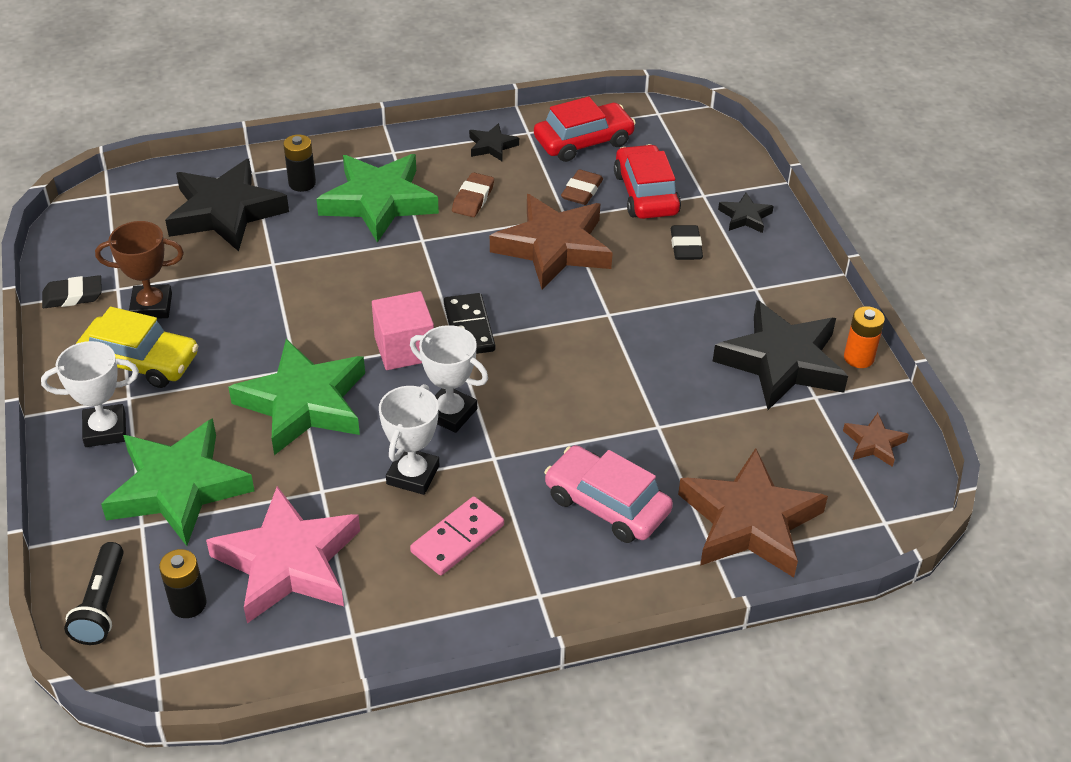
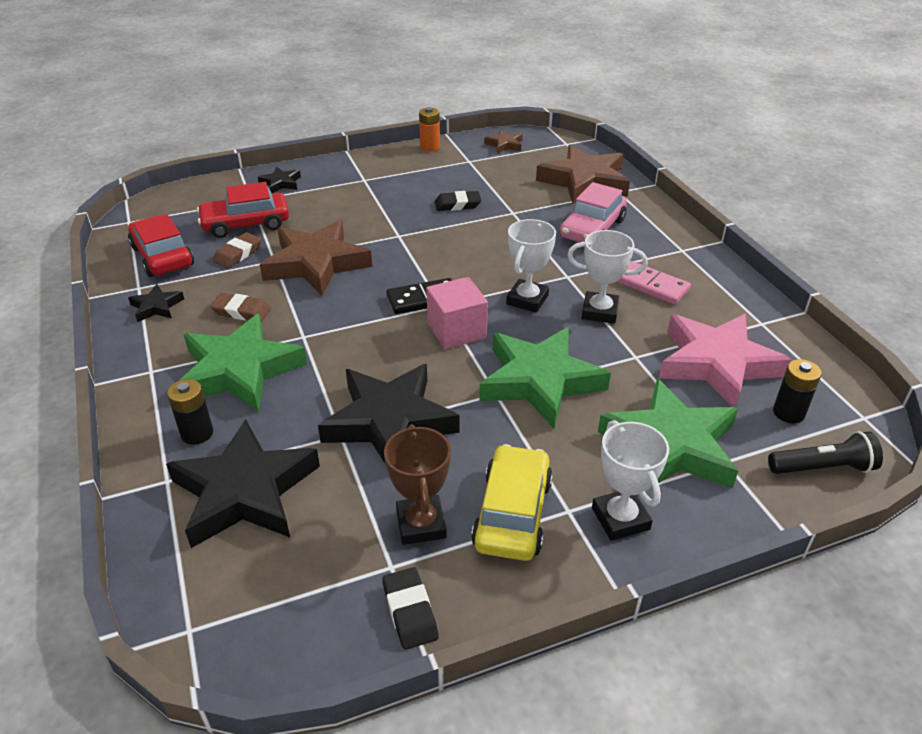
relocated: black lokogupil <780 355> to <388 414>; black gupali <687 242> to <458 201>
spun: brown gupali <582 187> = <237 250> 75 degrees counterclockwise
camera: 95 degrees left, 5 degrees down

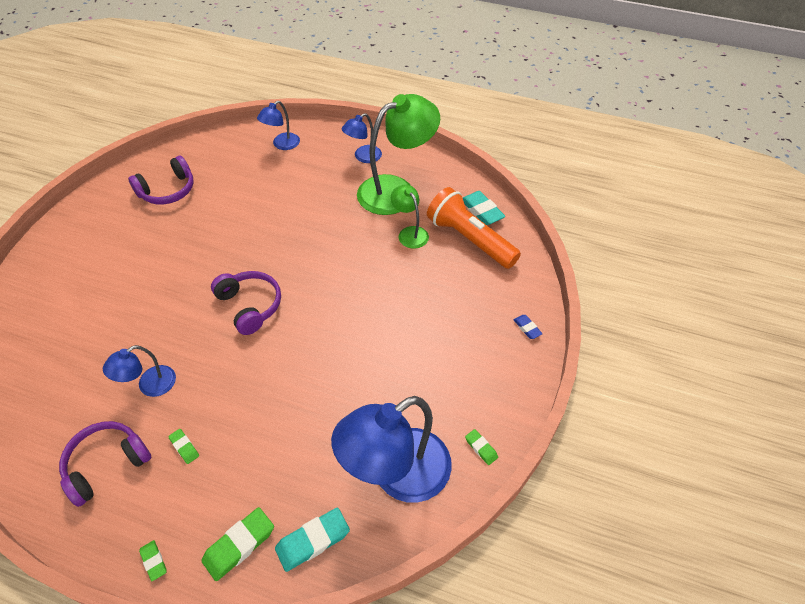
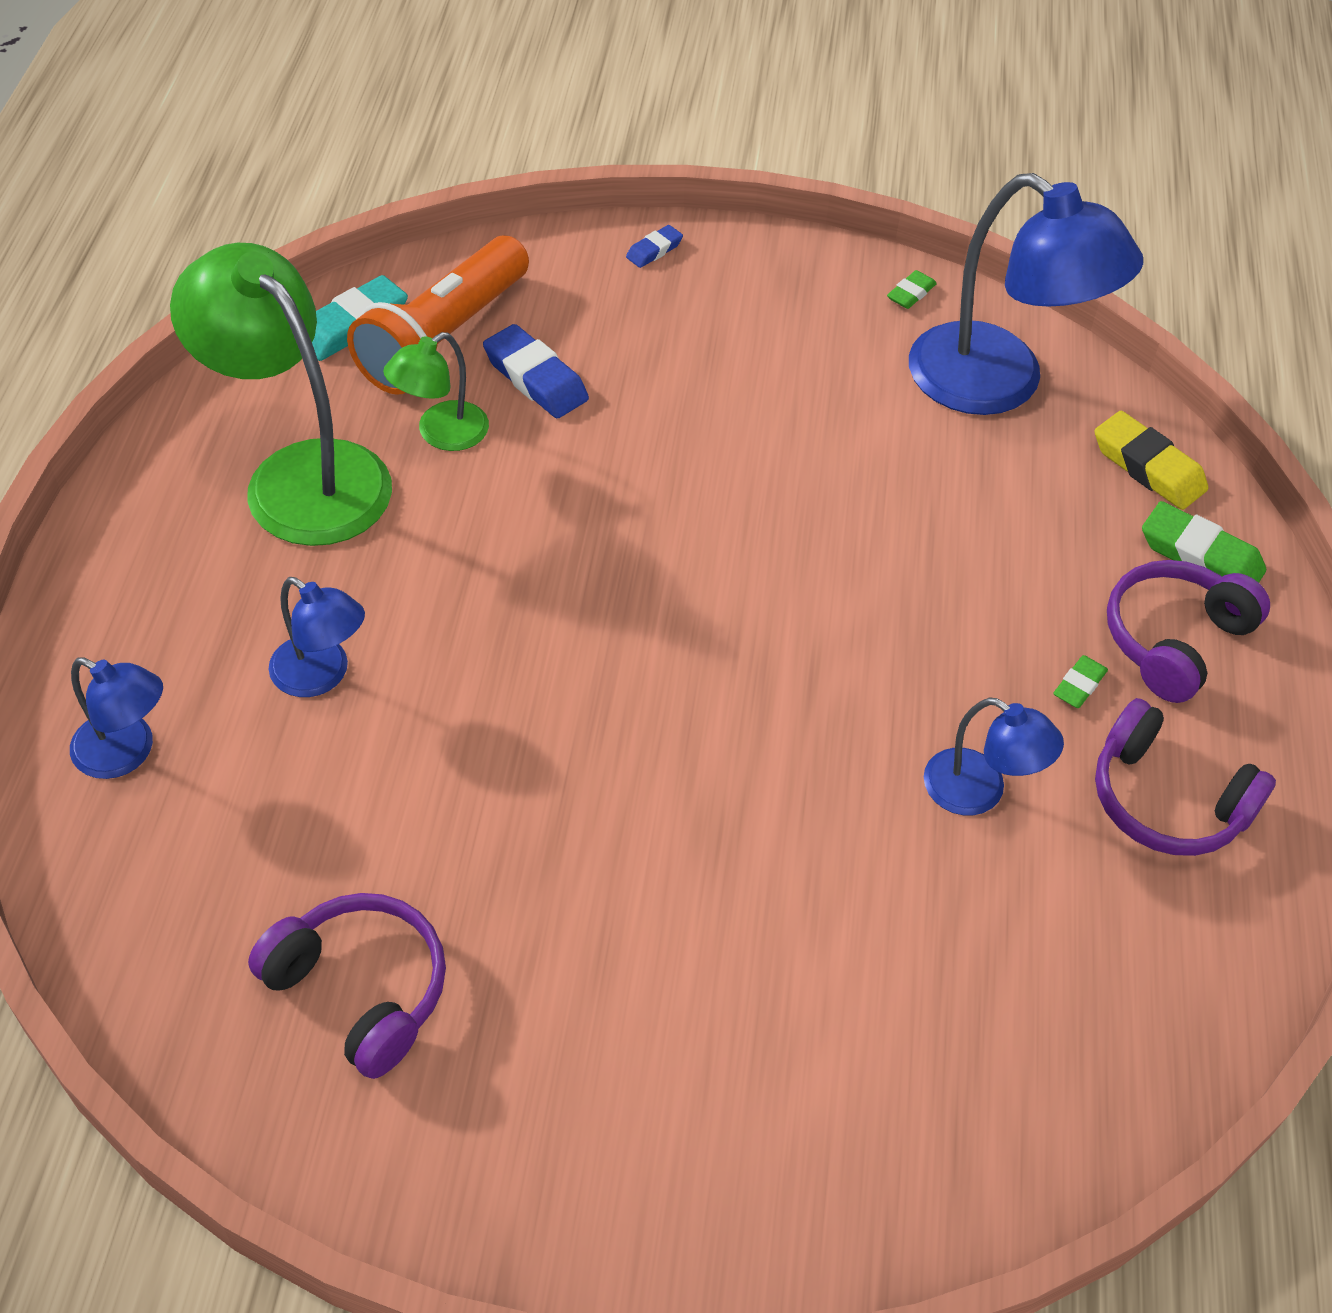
missing: green gupali <153 560>
appeared: blue gupali <536 371>
relocated: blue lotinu <362 138> to <317 637>; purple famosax <246 303> to <1188 631>
colour: turquoise gupali <312 540> to yellow gupali <1152 460>
camera: 105 degrees left, 0 degrees up

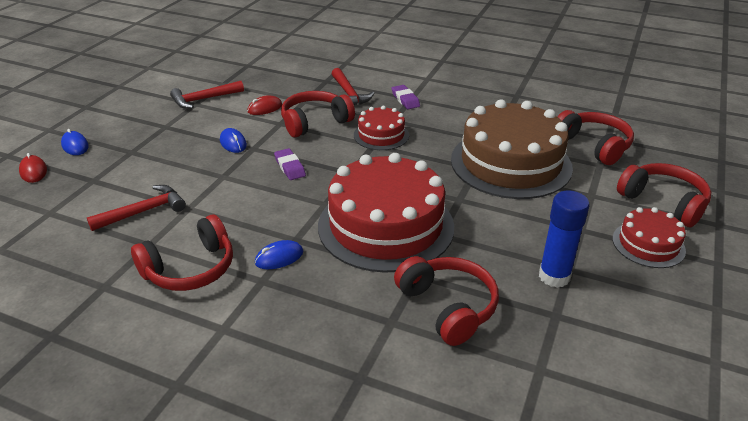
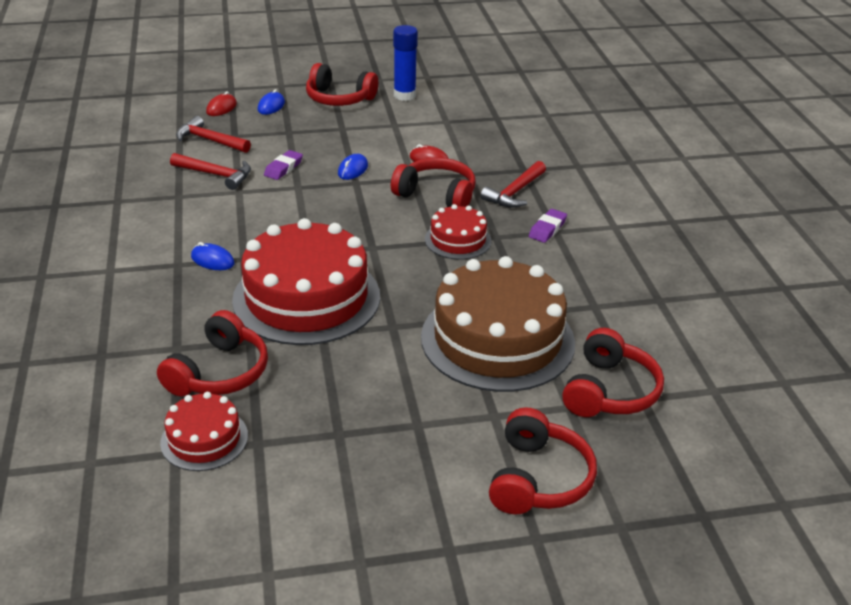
relocated: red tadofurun <649 237> to <204 431>; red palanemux <207 95> to <213 134>; purple gupali <290 164> to <283 165>; red famosax <182 252> to <342 84>; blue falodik <564 239> to <405 63>
camera: 55 degrees right, 0 degrees up

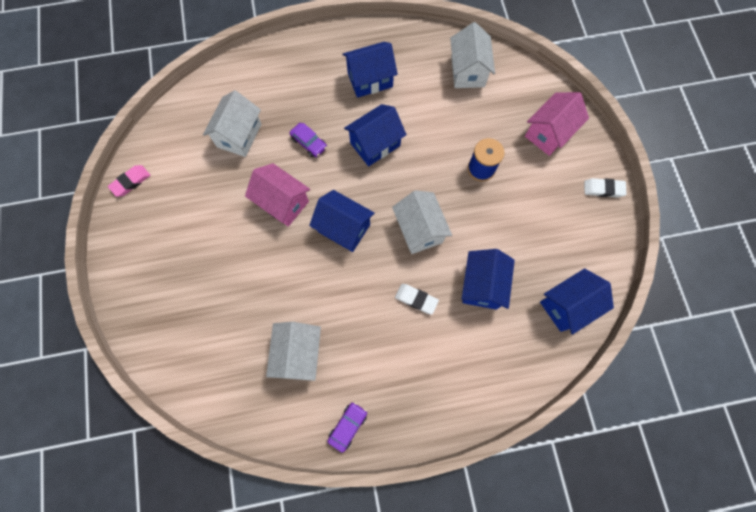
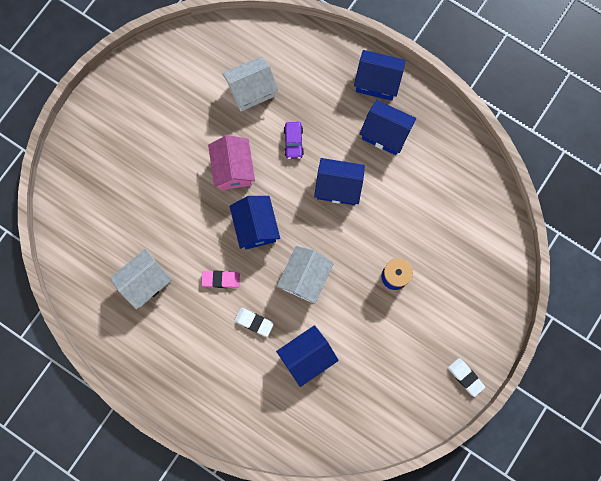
missing: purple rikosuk <347 427>; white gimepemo <472 55>; pink gimepemo <557 124>
relocated: pink gupali <129 181> to <220 279>; blue gimepemo <577 301> to <379 75>
spun: white gupali <417 299> = <254 322> 45 degrees counterclockwise
camera: 45 degrees right, 5 degrees up

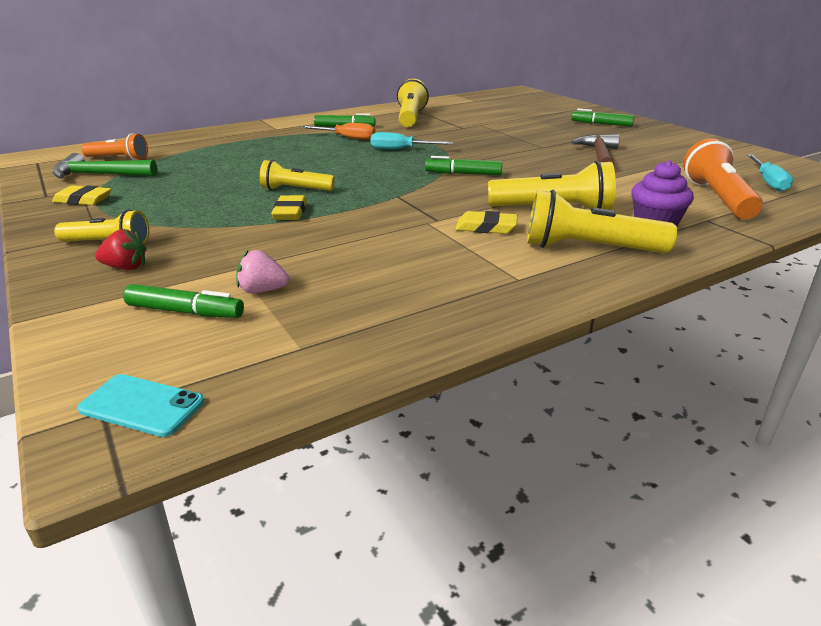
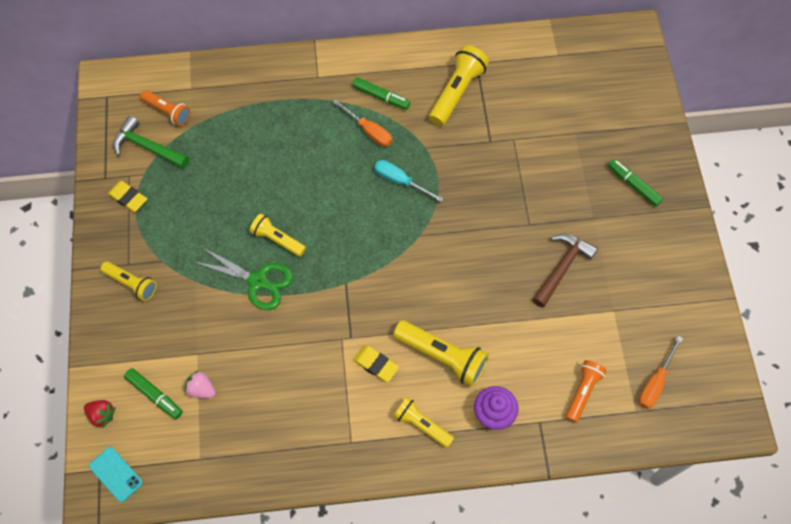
missing: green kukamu <463 165>
relocated: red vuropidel <121 249> to <99 414>
exchanged: yellow gupali <289 207> to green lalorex <243 278>
colour: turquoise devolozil <770 173> to orange devolozil <661 372>
size: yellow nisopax <602 221> = <423 422> x0.64; orange nisopax <723 178> = <586 391> x0.64
camera: 25 degrees right, 35 degrees up

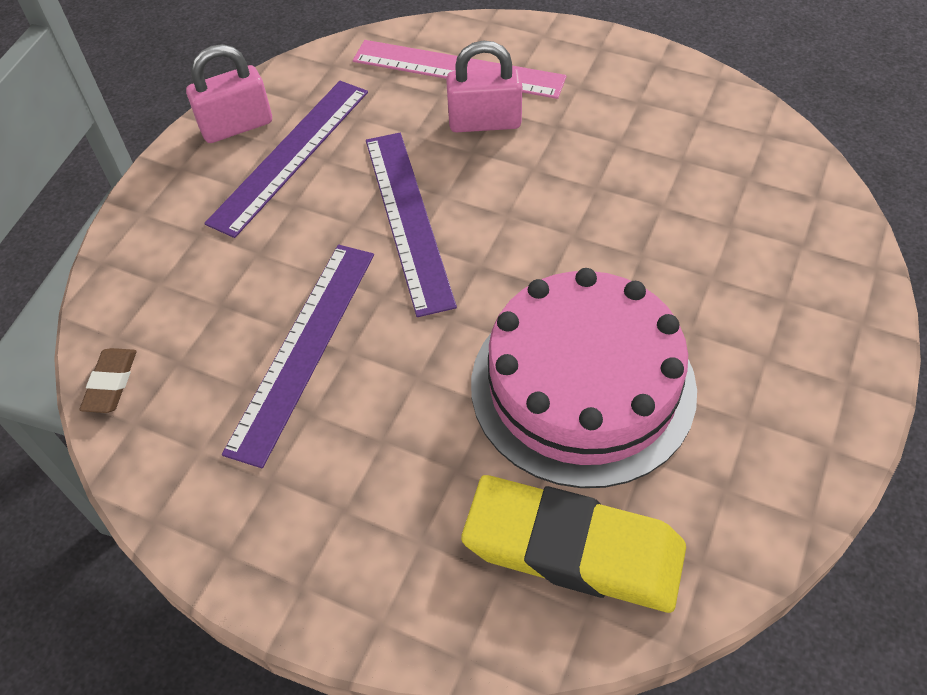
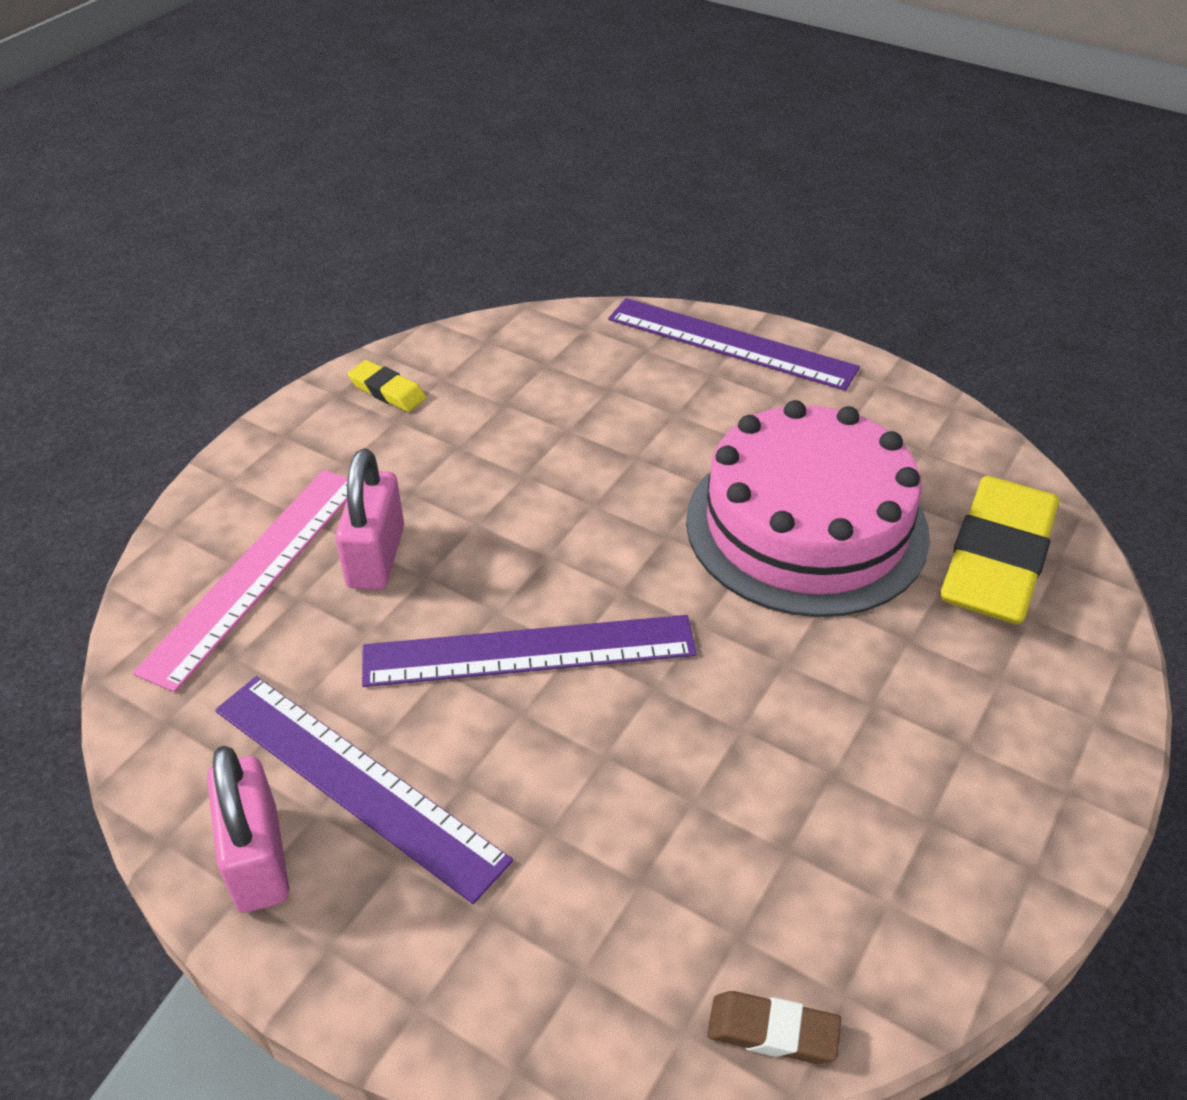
appeared: yellow gupali <387 386>
relocated: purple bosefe <298 356> to <734 344>
camera: 85 degrees left, 10 degrees down

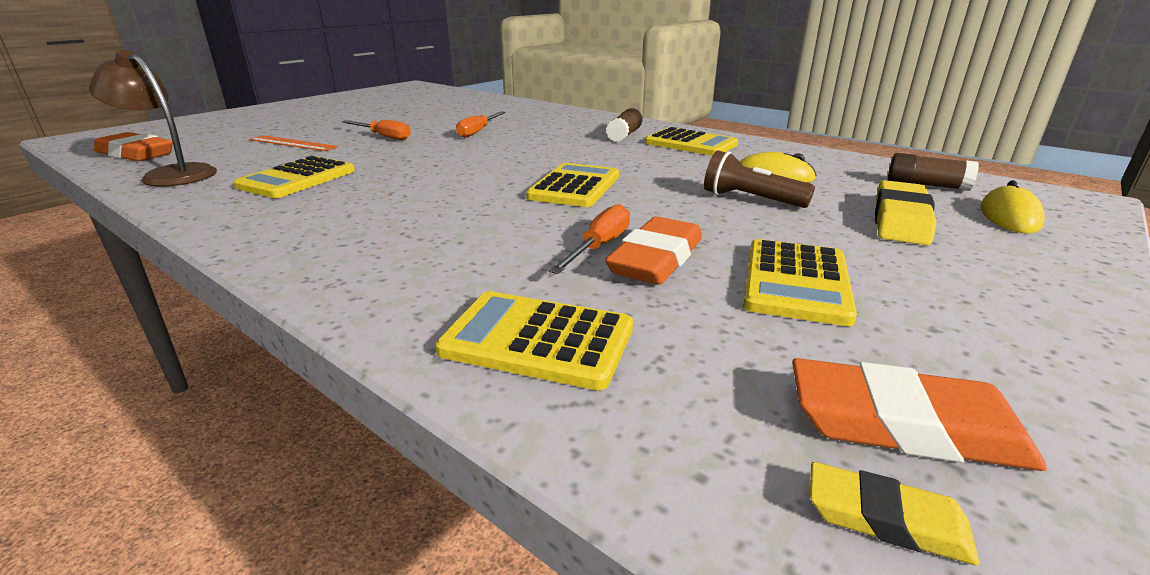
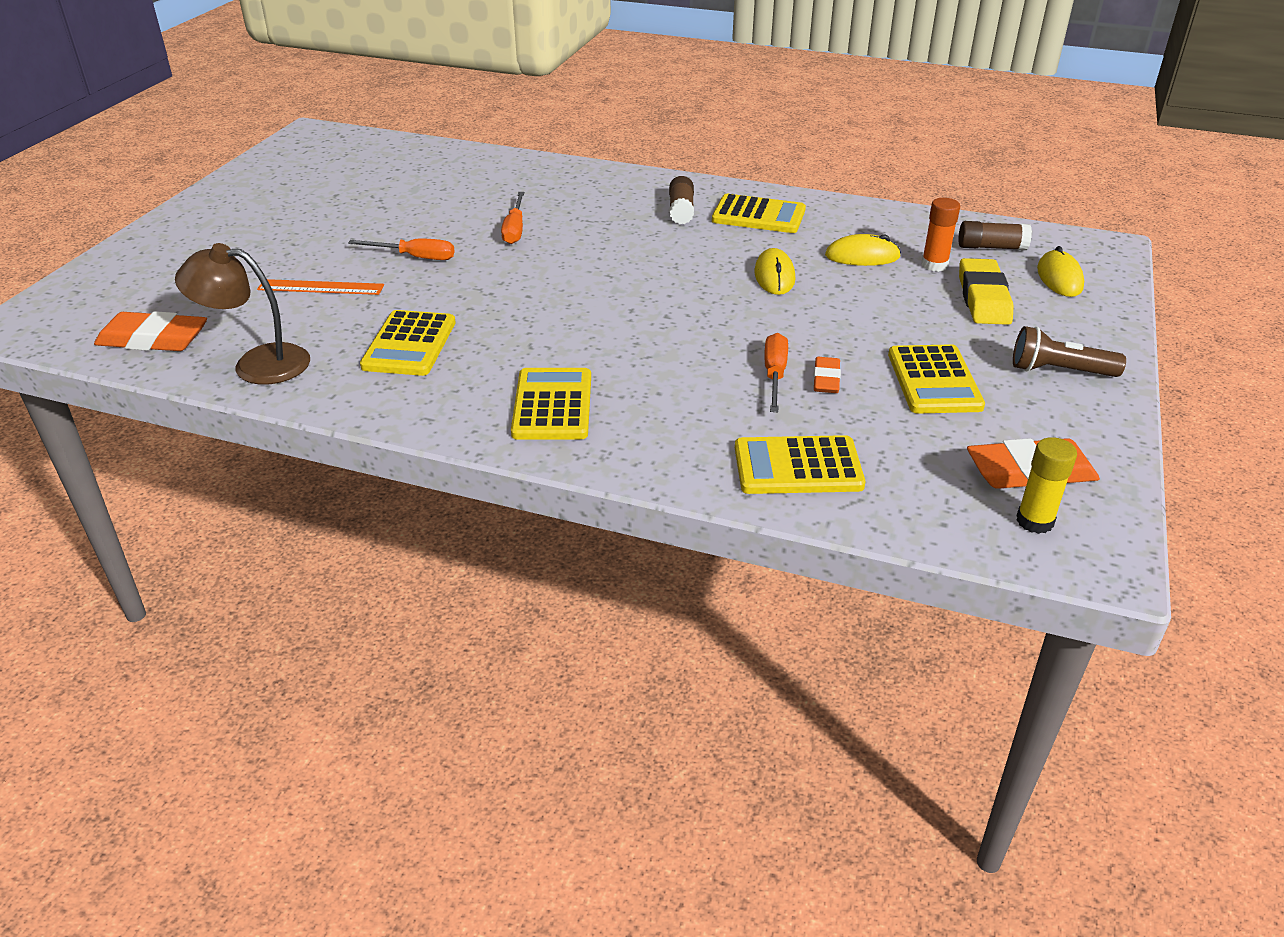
appeared: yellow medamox <774 271>; orange falodik <940 235>
relocated: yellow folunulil <572 185> to <551 404>; brown nisopax <759 179> to <1069 351>
exchanged: yellow gupali <895 514> to yellow falodik <1046 485>
size: orange gupali <653 251> = <827 375> x0.57
camera: 20 degrees left, 10 degrees up

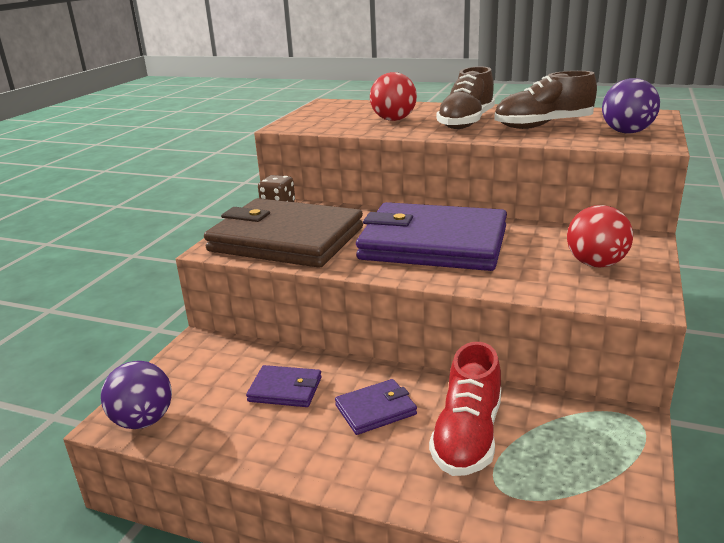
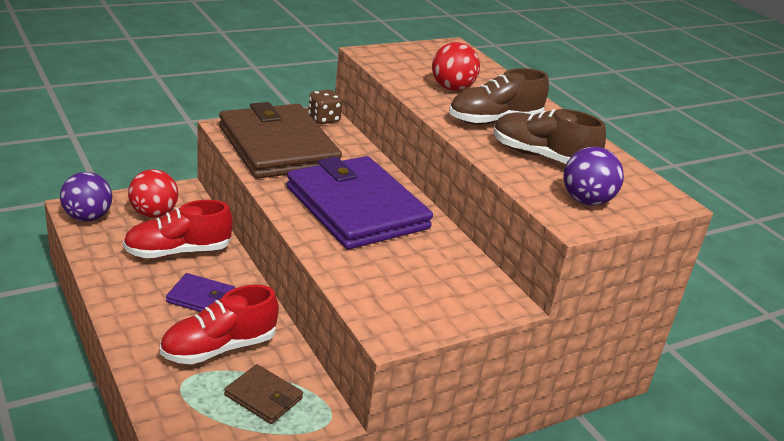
appeared: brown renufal <263 394>
relocated: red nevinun <600 236> to <153 193>
exchanged: purple renufal <284 386> to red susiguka <178 229>
camera: 35 degrees right, 5 degrees up

